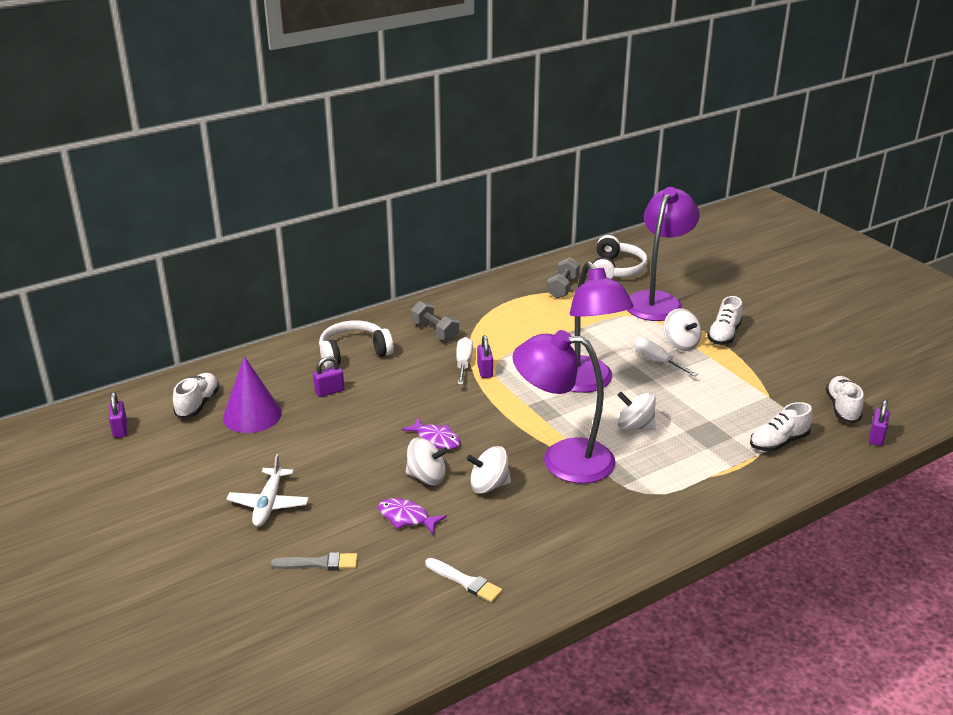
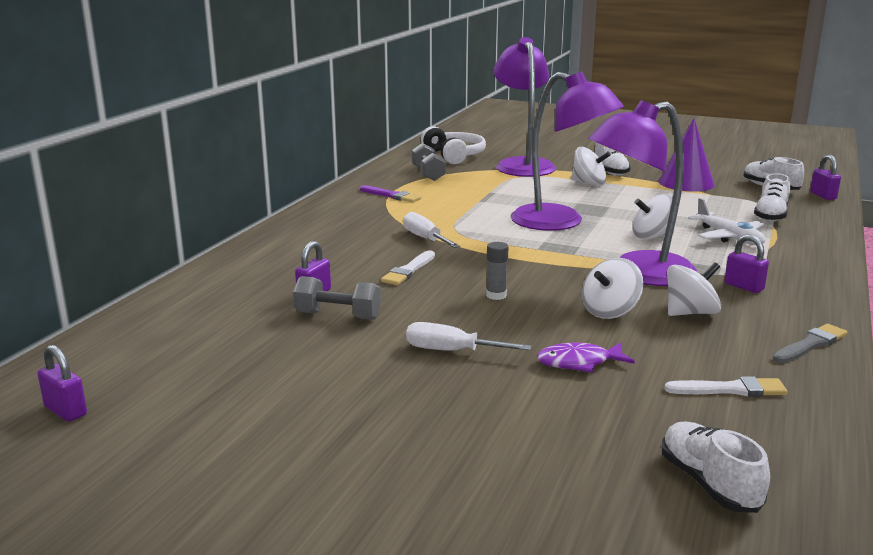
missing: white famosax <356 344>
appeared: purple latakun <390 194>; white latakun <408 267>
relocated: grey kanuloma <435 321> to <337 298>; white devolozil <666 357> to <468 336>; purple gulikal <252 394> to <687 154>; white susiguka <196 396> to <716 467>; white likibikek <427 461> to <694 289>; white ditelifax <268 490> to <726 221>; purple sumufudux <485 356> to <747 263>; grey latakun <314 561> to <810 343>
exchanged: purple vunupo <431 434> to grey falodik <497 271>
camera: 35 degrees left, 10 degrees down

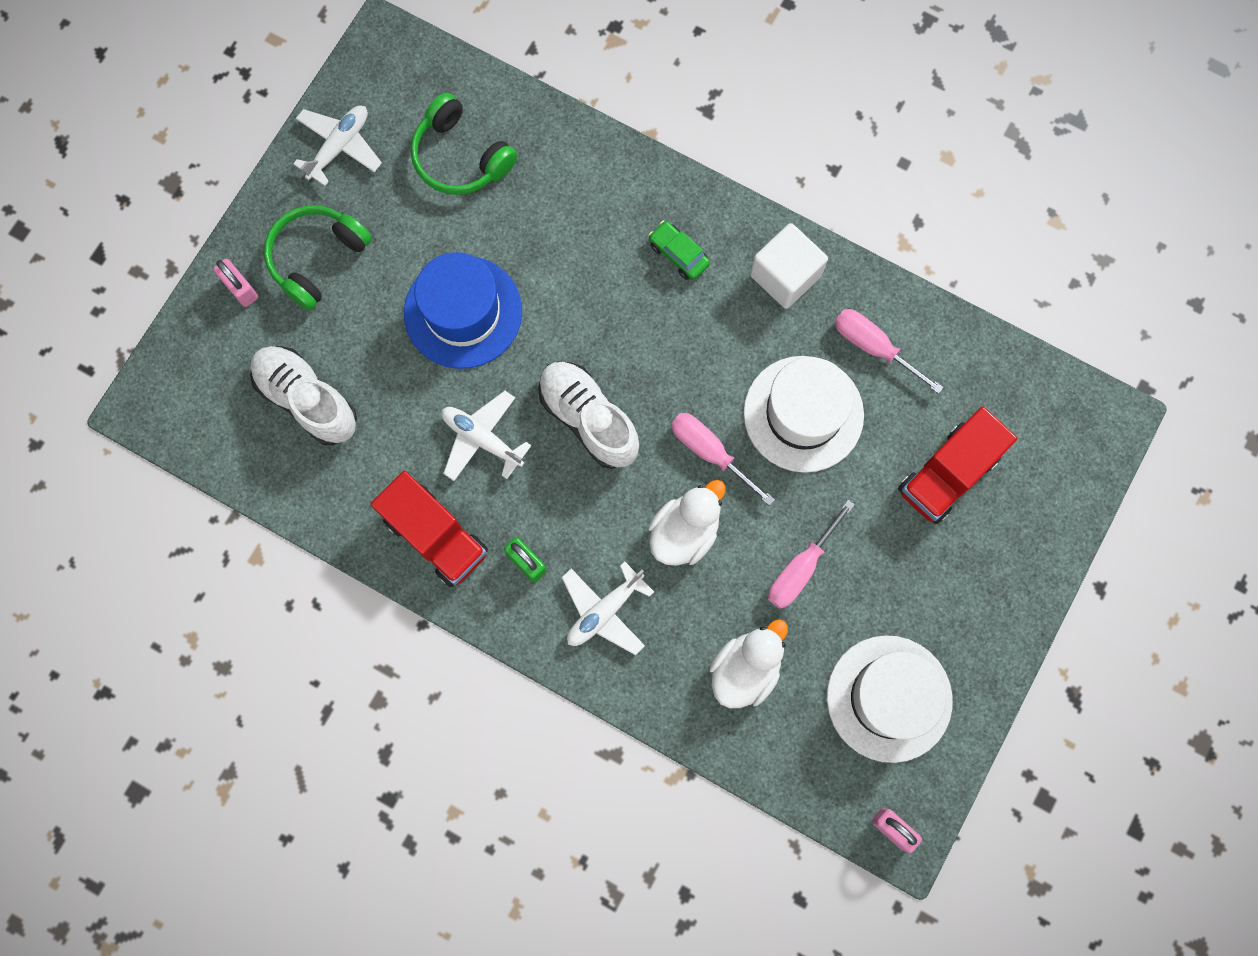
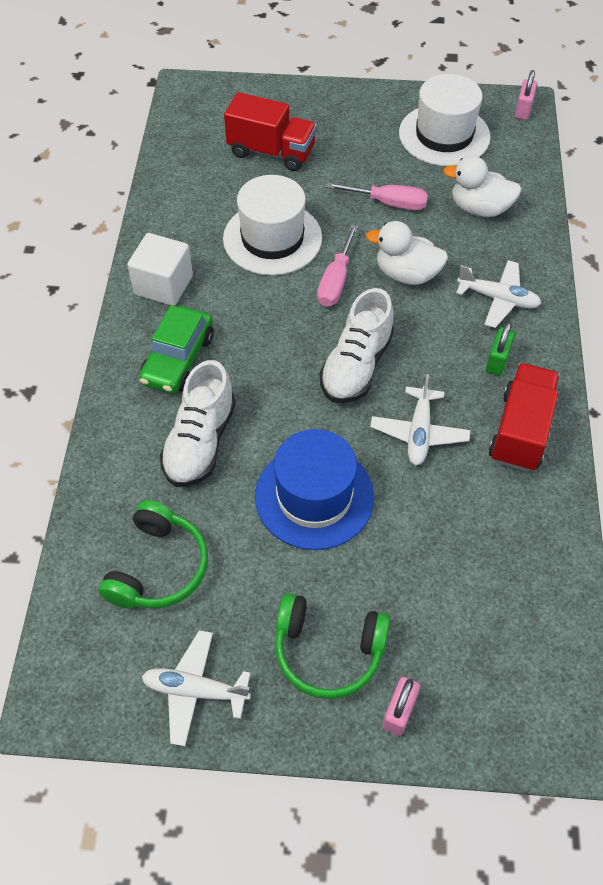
missing: pink devolozil <889 351>
relocated: white susiguka <303 396> to <198 423>
size: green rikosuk <679 250> = <176 349> x1.64
camera: 115 degrees left, 20 degrees down

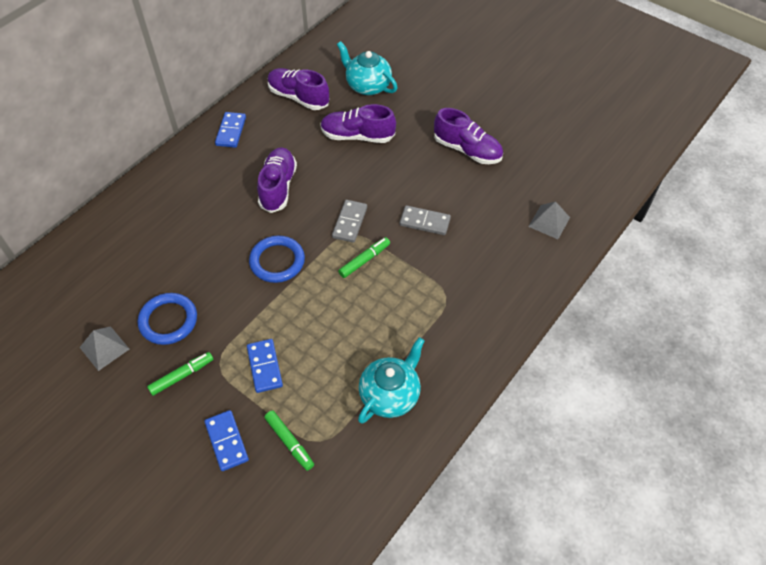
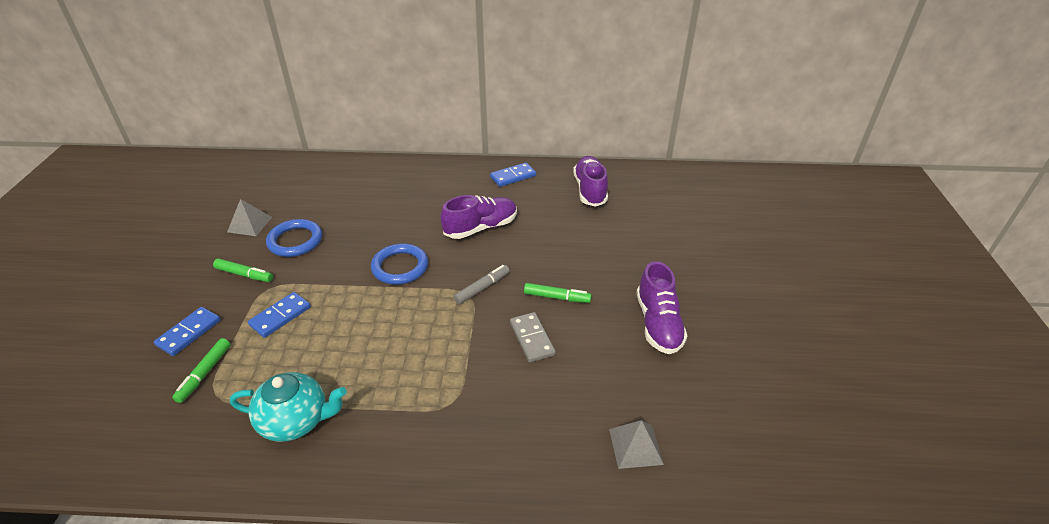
missing: purple susiguka <358 123>; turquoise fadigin <367 68>
relocated: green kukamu <364 257> to <558 293>
exchanged: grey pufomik <349 221> to grey kukamu <482 284>
camera: 55 degrees right, 15 degrees down

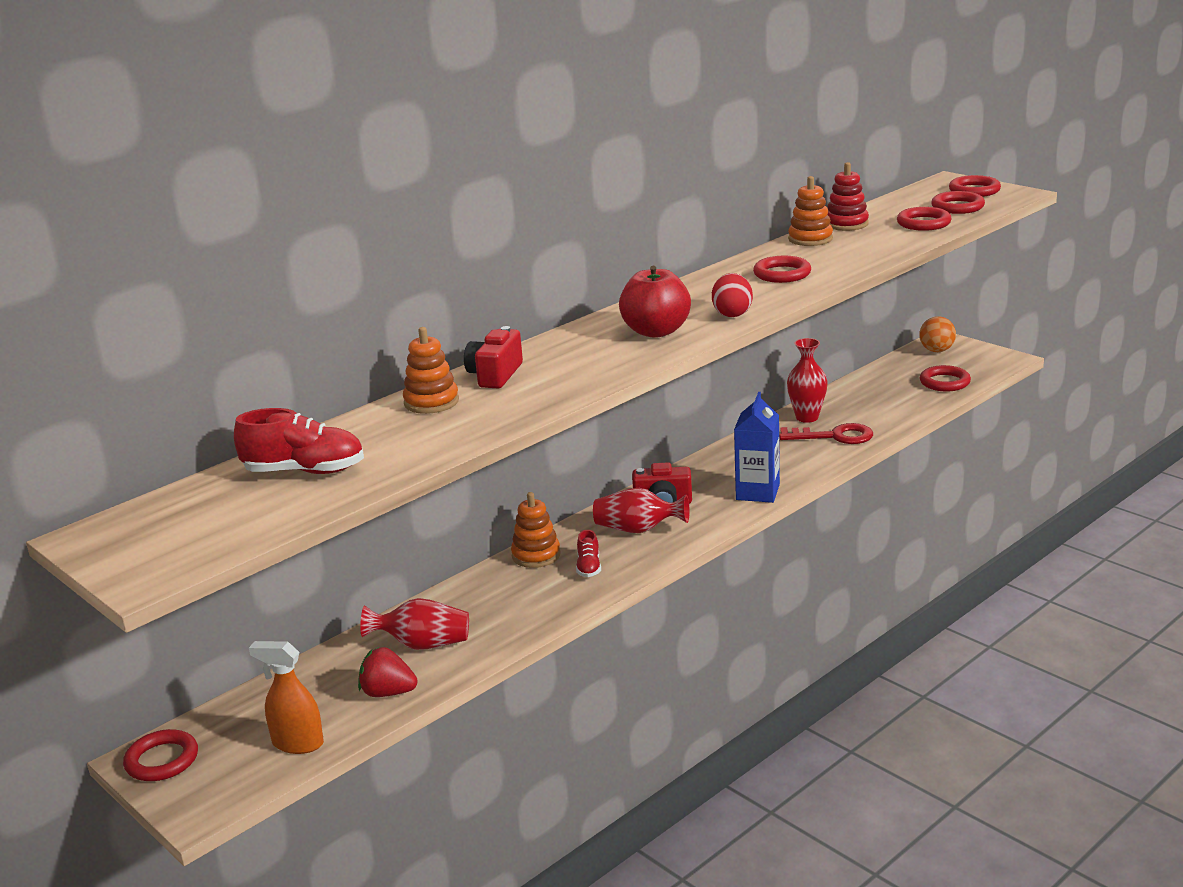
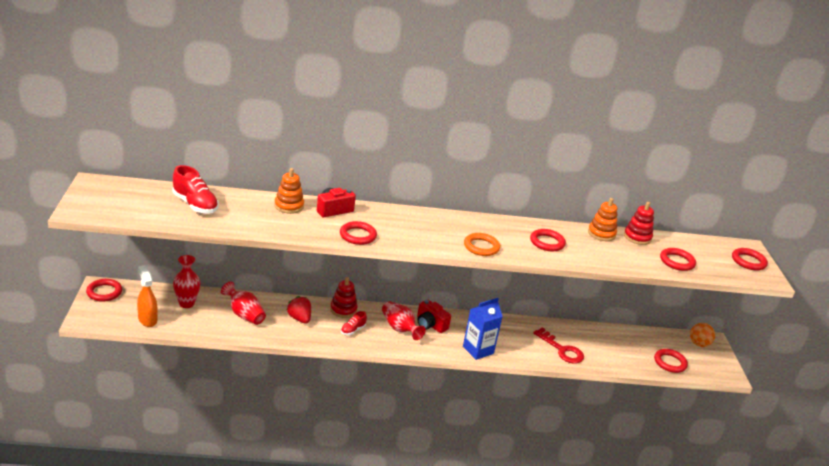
missing: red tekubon <655 302>
relocated: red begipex <807 380> to <187 281>; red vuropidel <388 672> to <298 310>; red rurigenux <958 202> to <358 233>
exchanged: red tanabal <732 295> to orange rurigenux <482 244>
colour: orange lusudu <536 530> to red lusudu <344 297>
camera: 35 degrees right, 5 degrees up

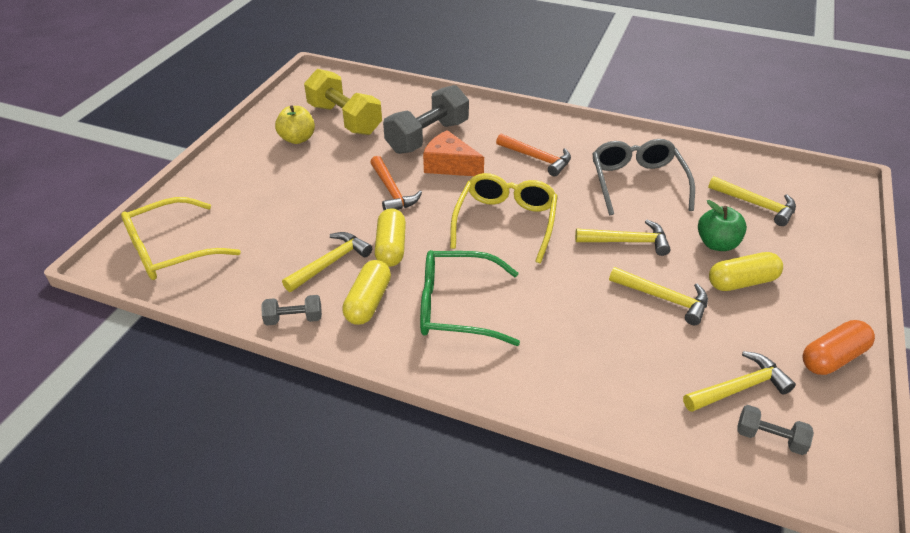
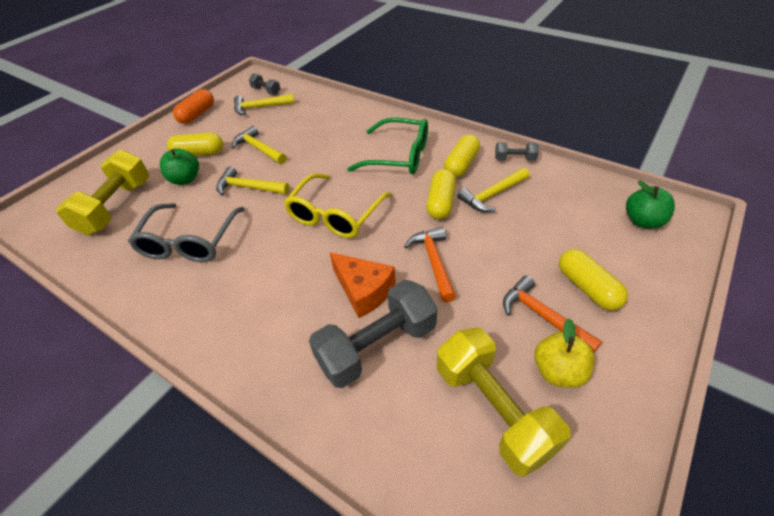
appeared: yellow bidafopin <593 279>
relocated: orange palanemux <533 155> to <552 314>
exchanged: yellow palanemux <752 201> to yellow kanuloma <102 193>; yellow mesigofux <181 238> to green tekubon <650 205>
spun: orange bidafopin <838 347> = <193 106> 45 degrees counterclockwise
camera: 165 degrees left, 5 degrees up

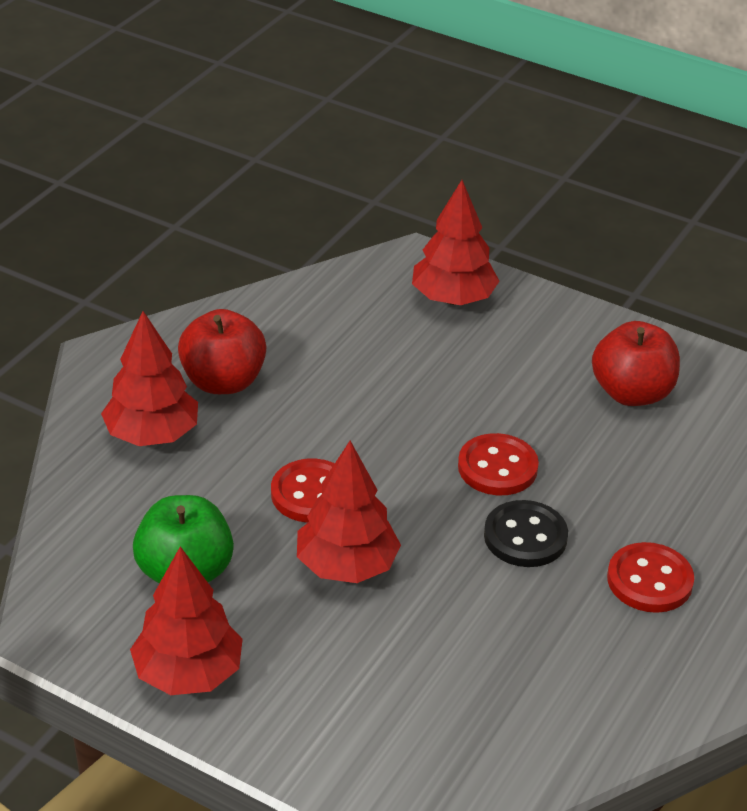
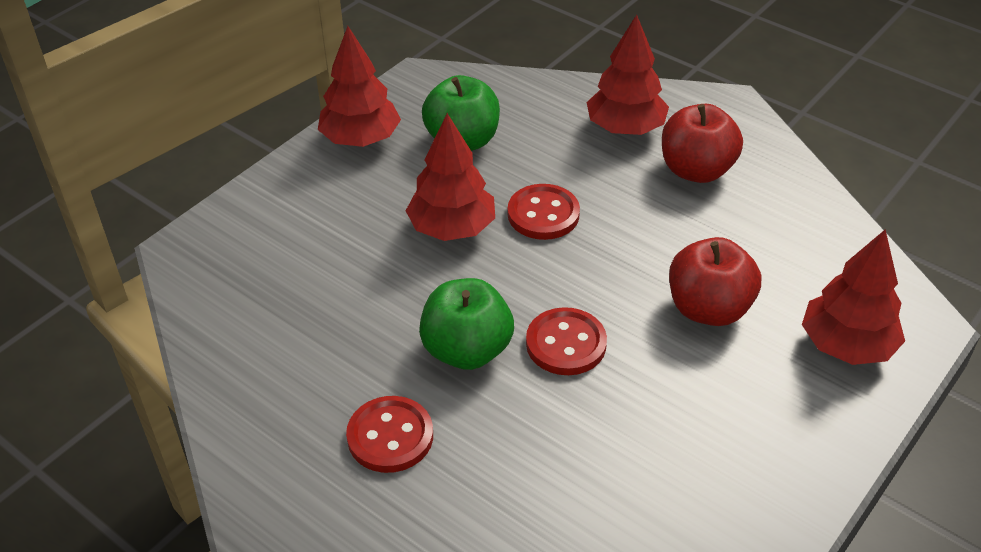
relocated: red tekubon <636 363> to <715 281>
exchanged: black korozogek <526 533> to green tekubon <466 324>
camera: 100 degrees right, 5 degrees up

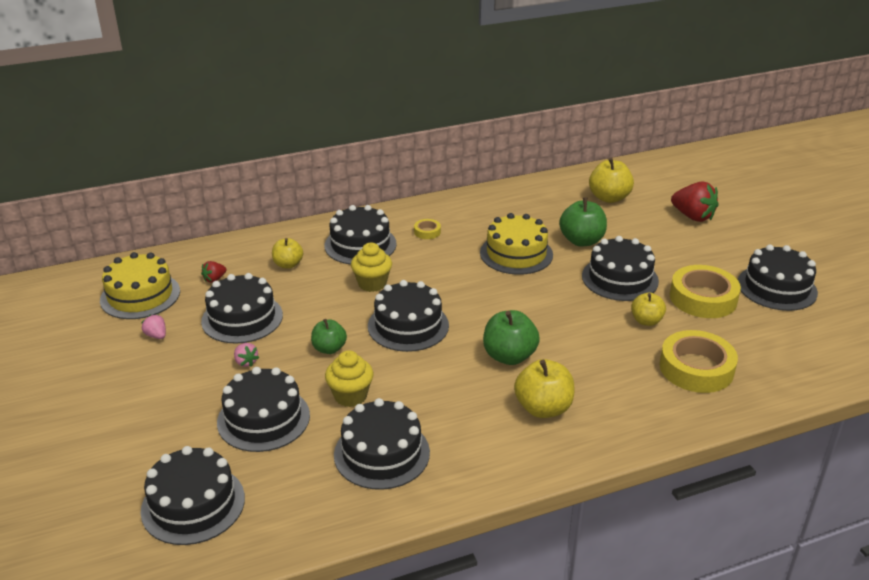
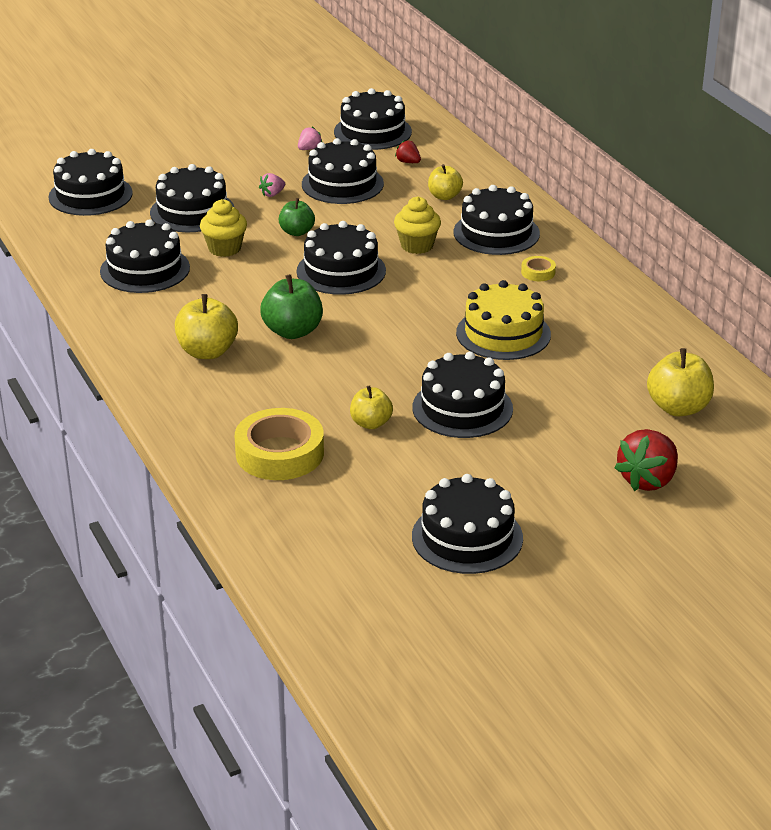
missing: green tekubon <583 222>; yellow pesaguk <705 291>
colour: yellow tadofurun <140 285> to black tadofurun <373 119>
camera: 85 degrees right, 0 degrees up

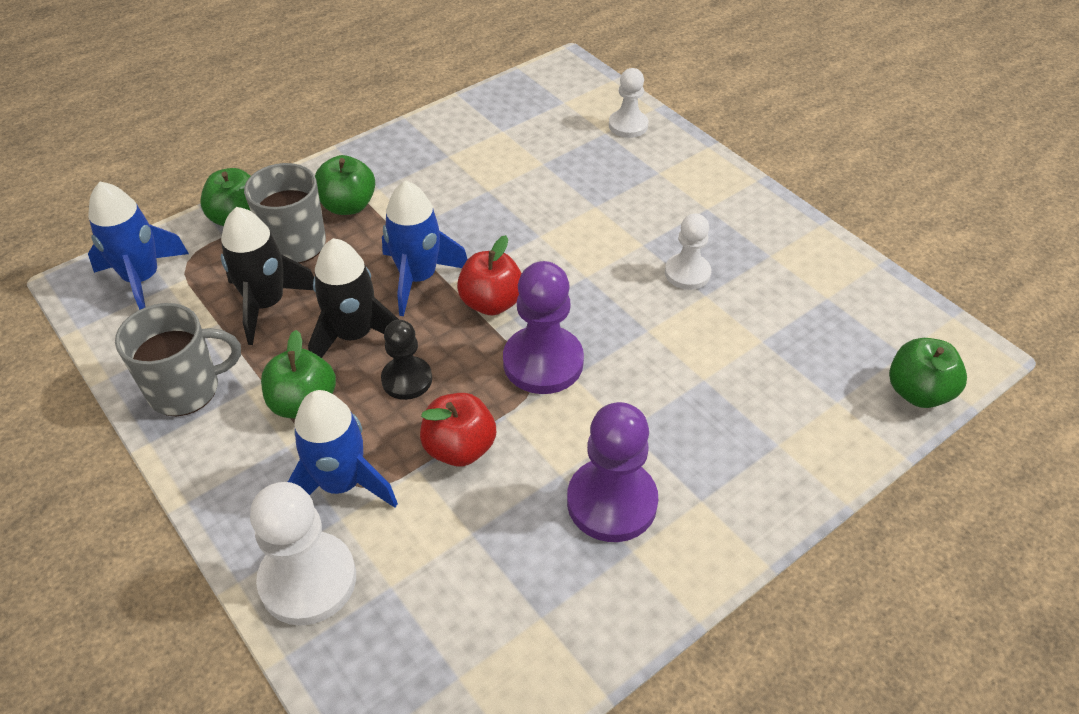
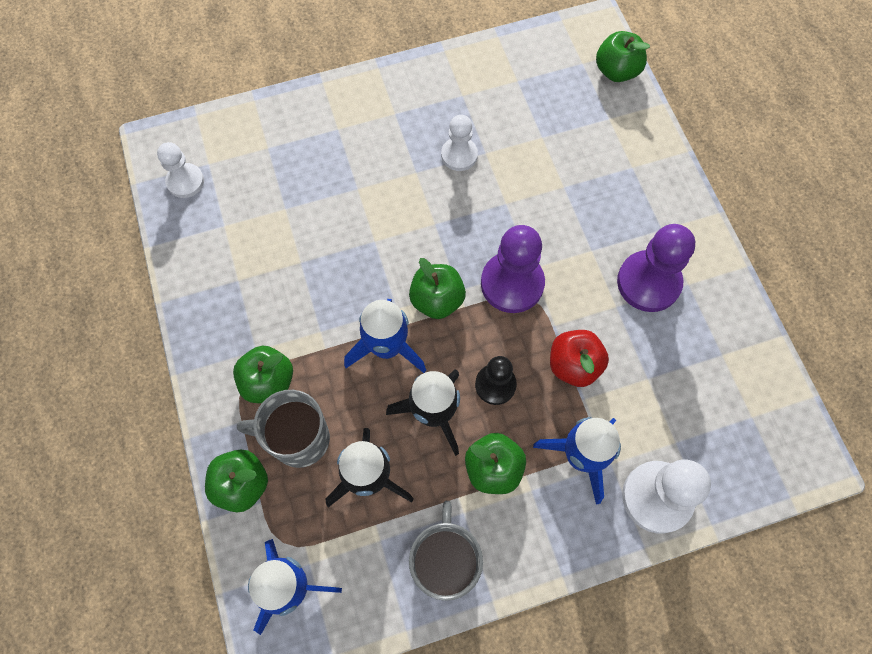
relocated: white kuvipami <628 103> to <180 170>
colour: red tekubon <489 275> to green tekubon <437 288>
camera: 70 degrees left, 20 degrees up

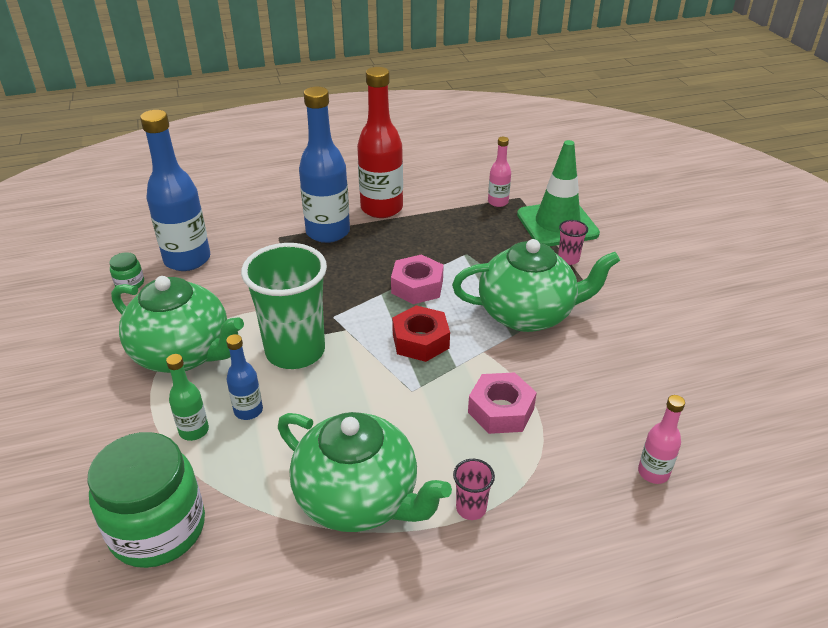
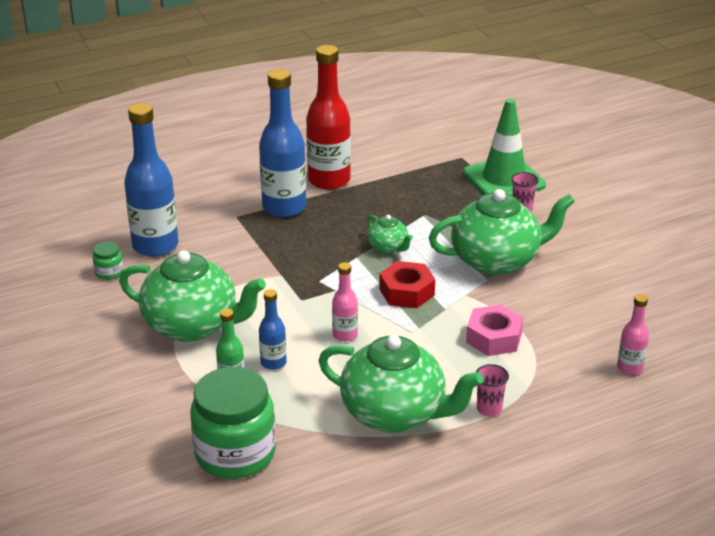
missing: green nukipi <284 306>
relocated: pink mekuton <499 172> to <345 302>
exchanged: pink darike <417 279> to green fadigin <390 234>
camera: 10 degrees left, 5 degrees down

